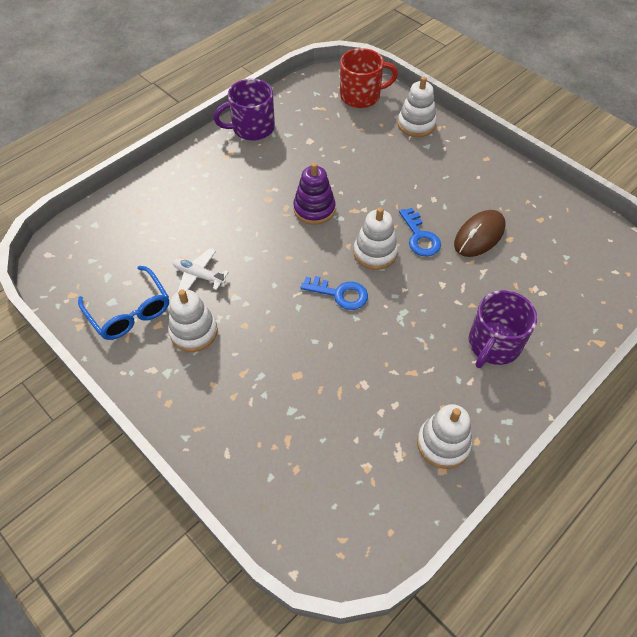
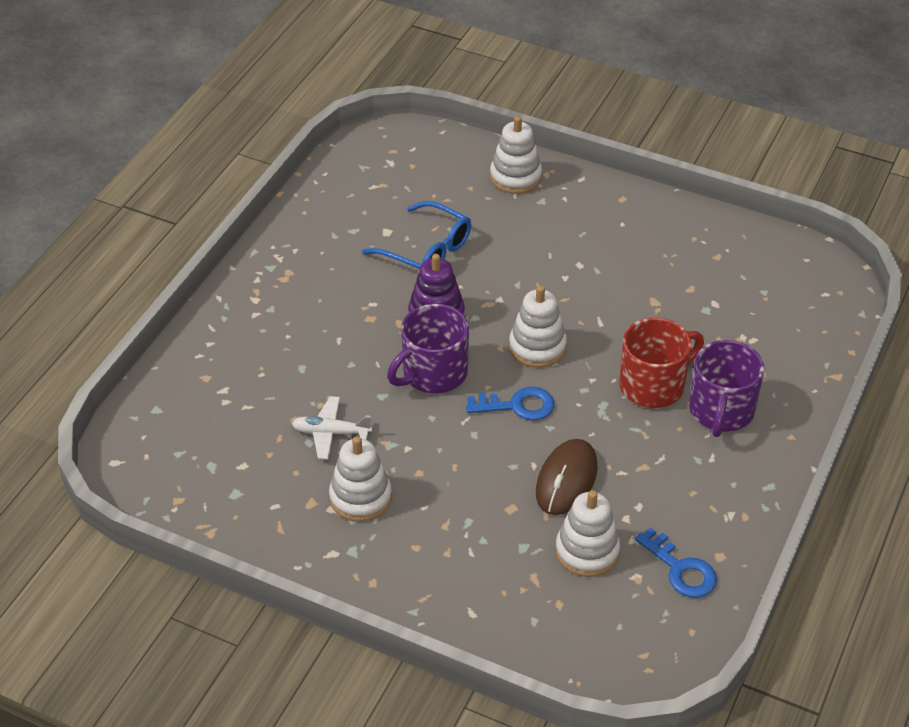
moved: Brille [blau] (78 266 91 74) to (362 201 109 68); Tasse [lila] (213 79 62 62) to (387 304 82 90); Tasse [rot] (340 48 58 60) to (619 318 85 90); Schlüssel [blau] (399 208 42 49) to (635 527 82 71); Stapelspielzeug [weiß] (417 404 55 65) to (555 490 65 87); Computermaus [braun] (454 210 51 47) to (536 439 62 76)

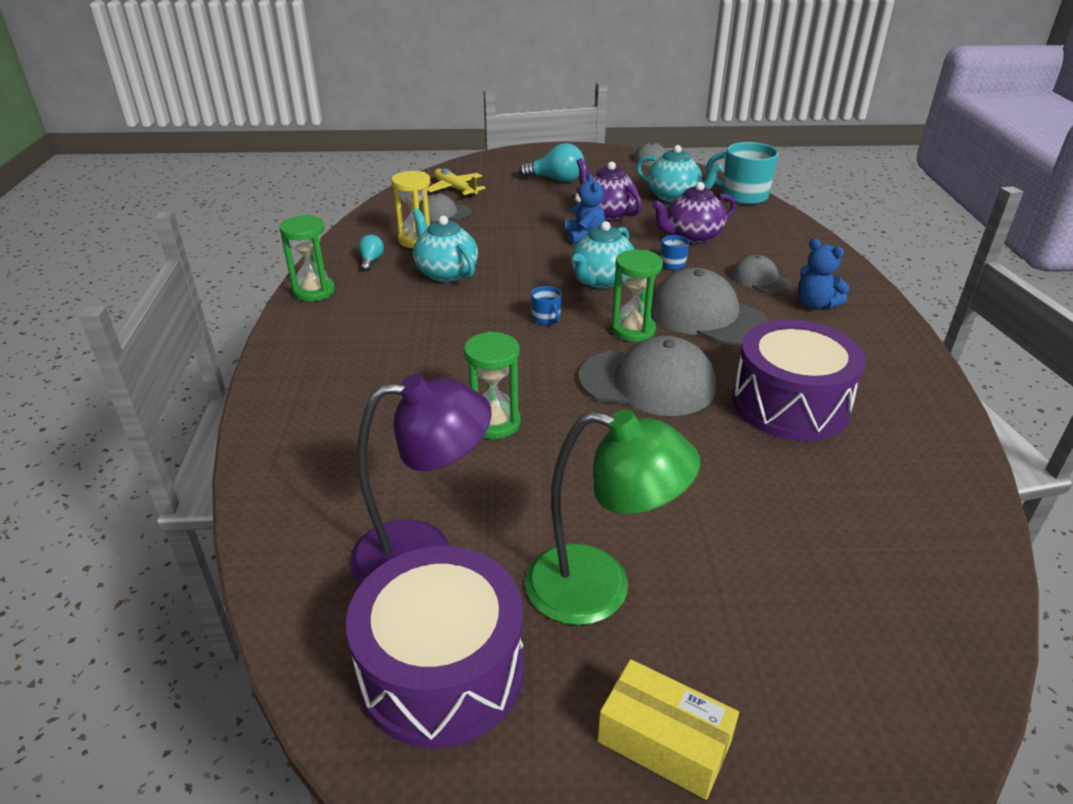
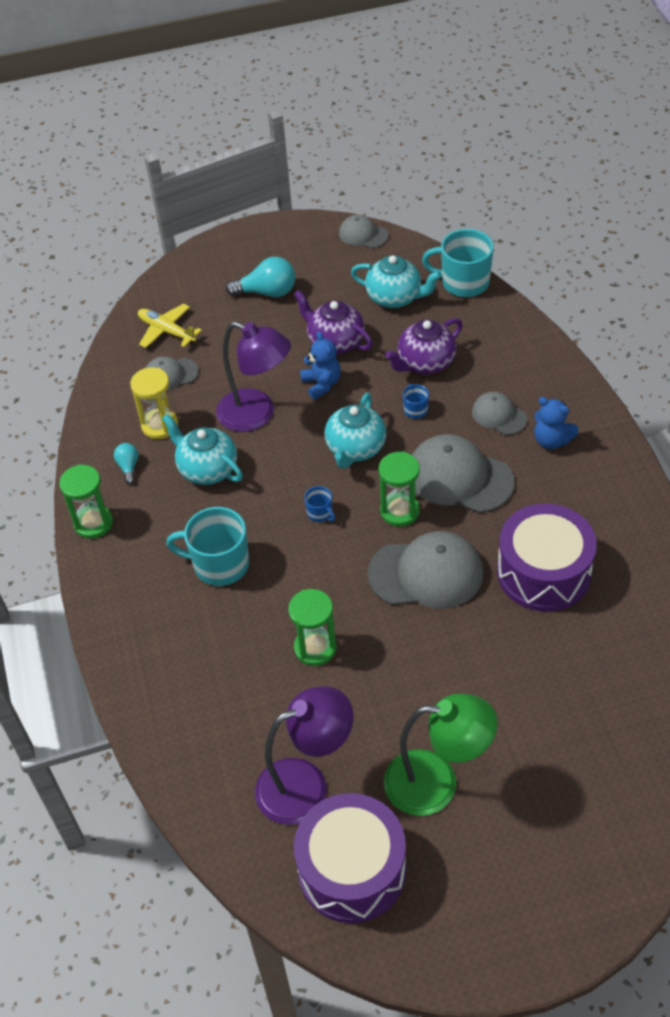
removed: Schachtel [gelb] (597 659 142 141)
added: Tasse [türkis] (166 507 83 79); Lampe [lila] (216 321 75 111)

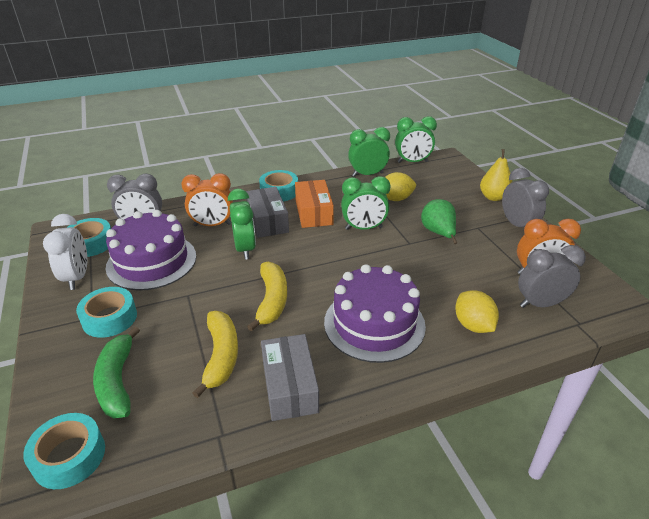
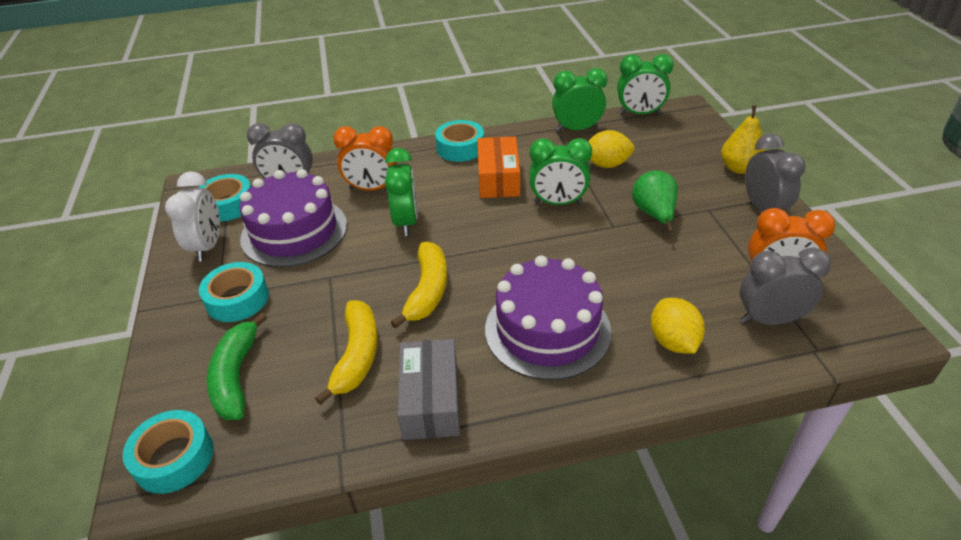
removed: Schachtel [grau] (246 187 43 51)

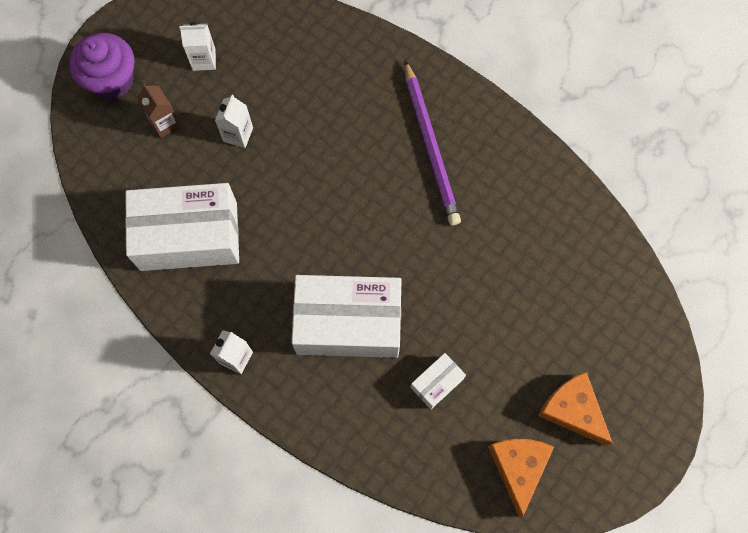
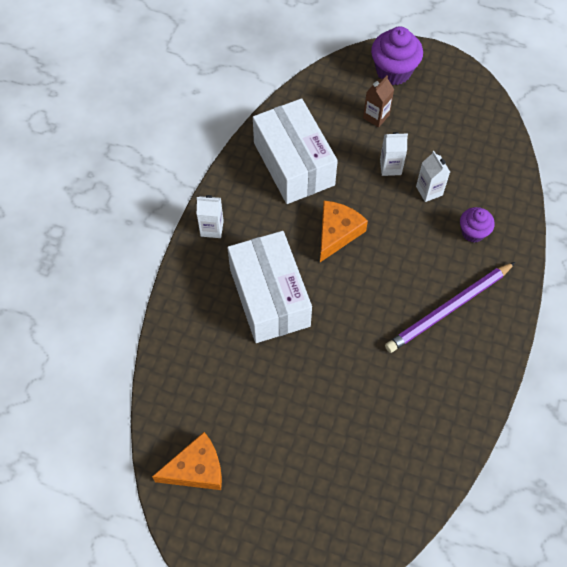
removed: Schachtel [weiß] (410 353 56 56)
added: Muffin [lila] (460 207 35 36)
moved: Getränkekarton [weiß] (179 22 37 49) to (416 151 34 51); Käse [orange] (538 372 75 74) to (320 201 48 61)

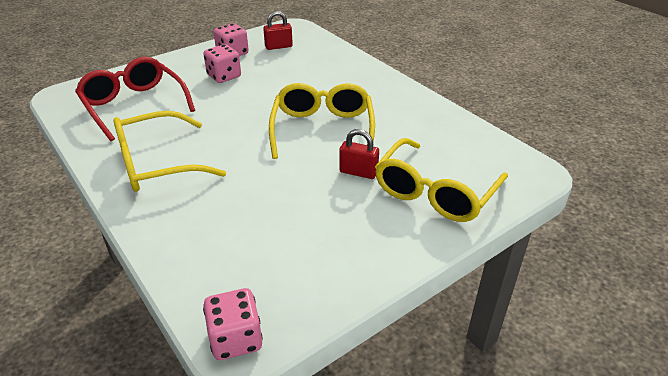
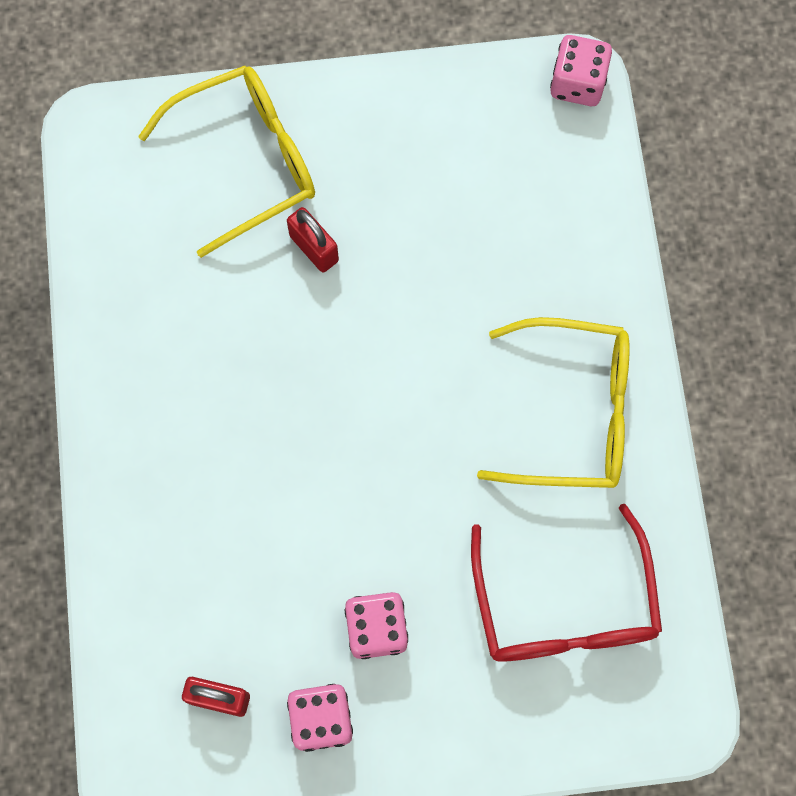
removed: Brille [gelb] (269 83 106 76)

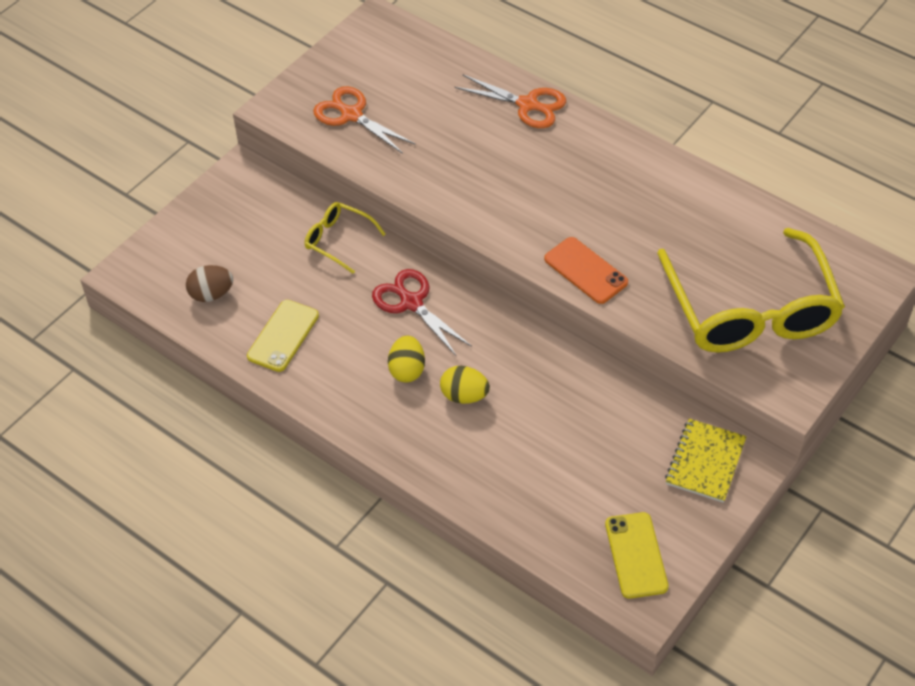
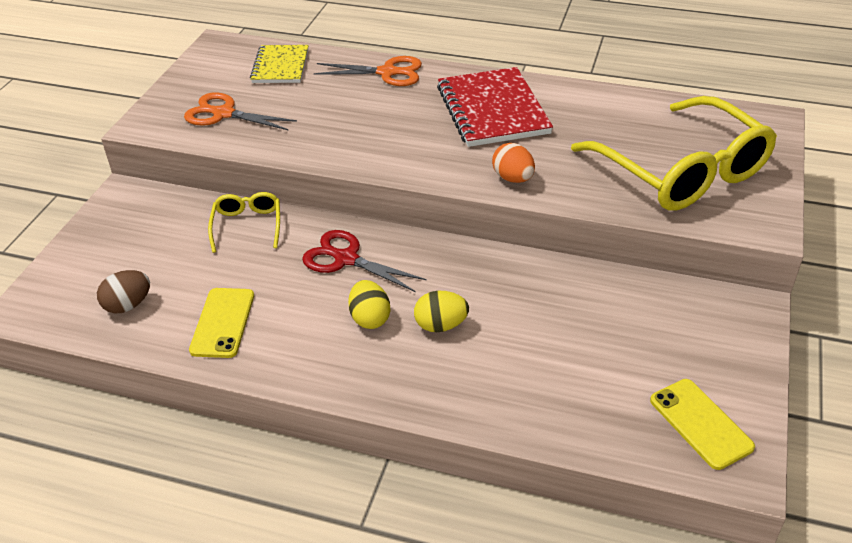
added: Notizbuch [rot] (437 67 116 80)
moved: Notizbuch [gelb] (665 419 82 84) to (250 45 59 38)
replaced: Handy [orange] (544 237 84 67) to Ei [orange] (492 143 43 40)
turned: Brille [gelb] (305 202 81 72) = (208 192 72 61) 75 degrees clockwise

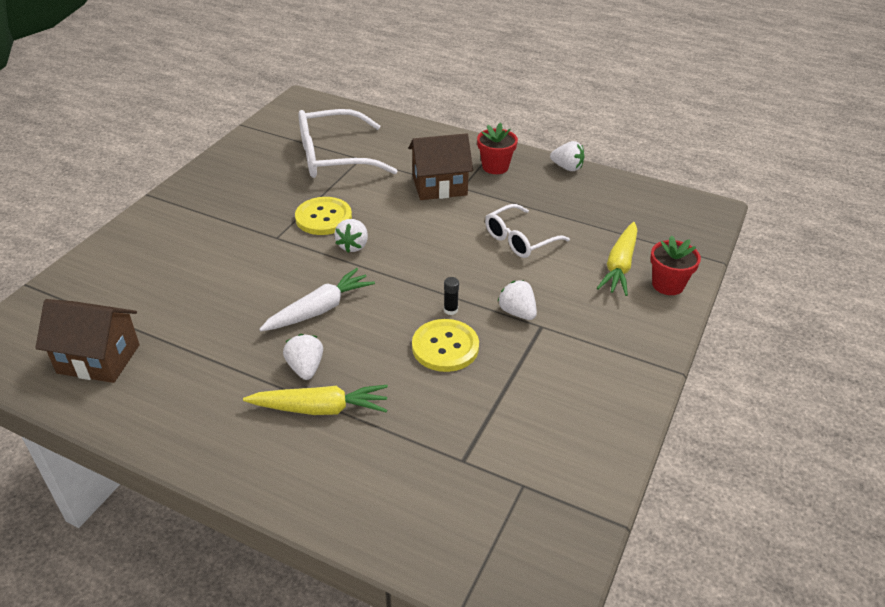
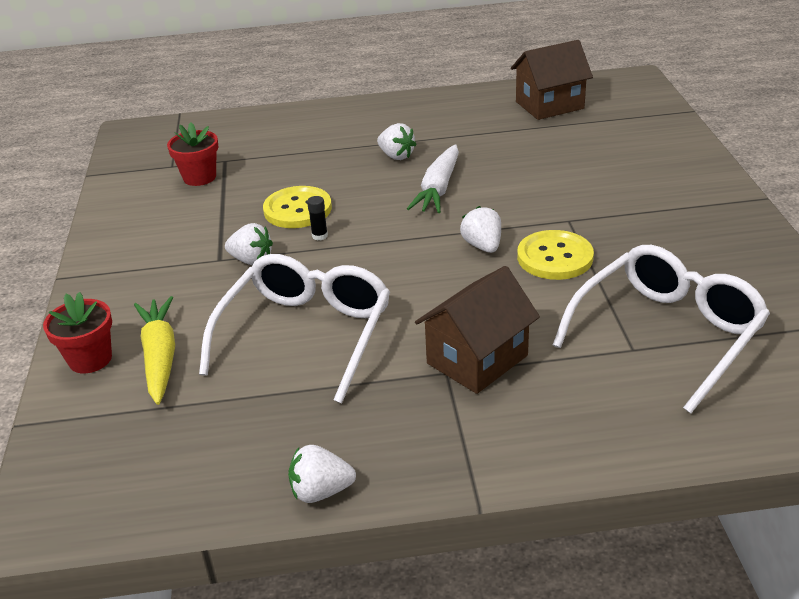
removed: Karotte [gelb] (243 385 145 30)
moved: Blumentopf [rot] (477 122 41 52) to (167 123 51 63)
resized: Brille [weiß] (485 204 85 54) = (199 254 191 149) x1.62

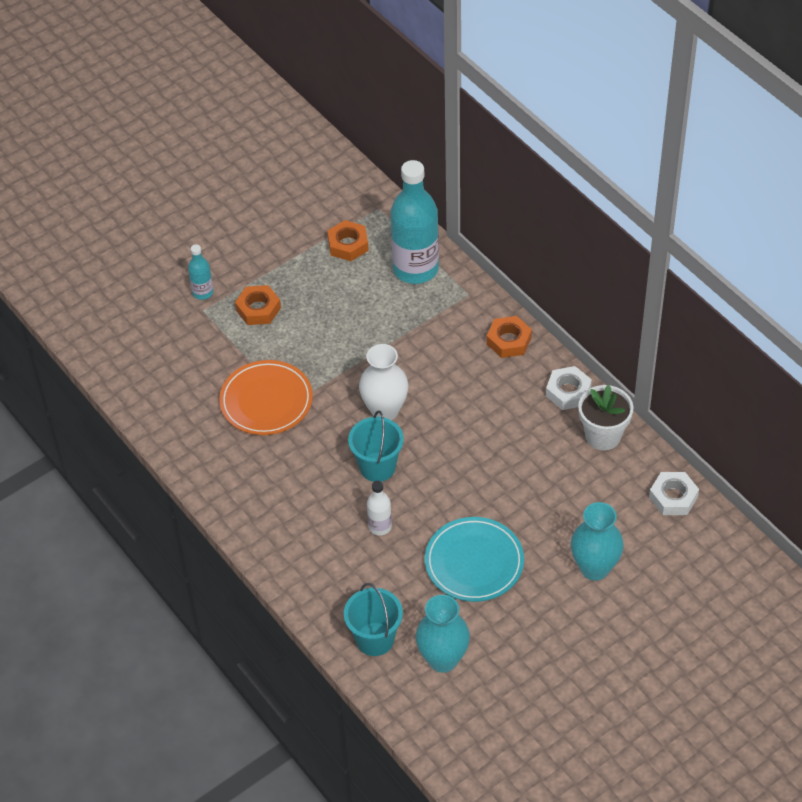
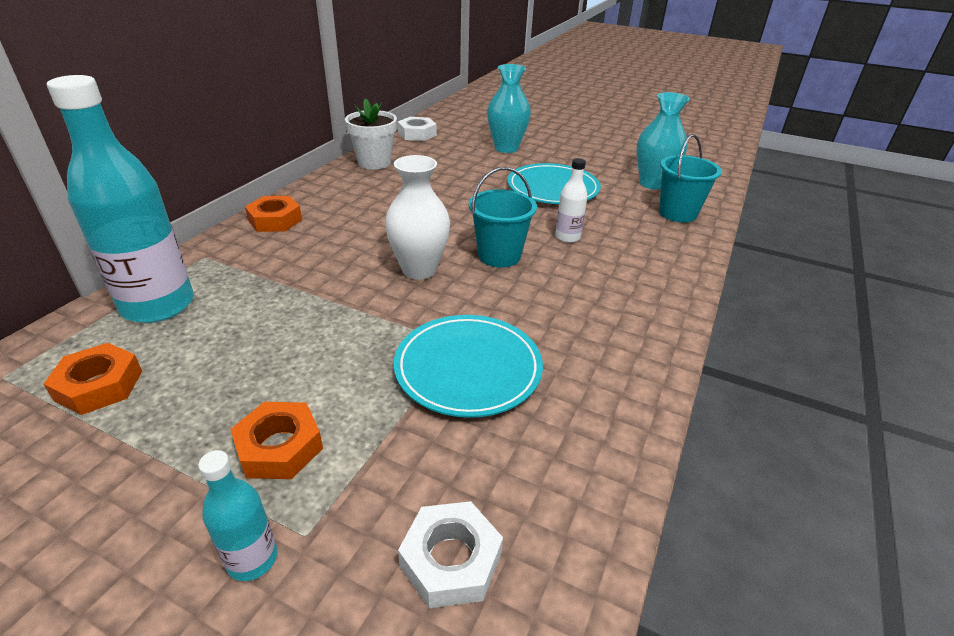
moved: Sechskantmutter [weiß] (546 366 46 44) to (398 501 105 107)
recoloured: Teller [orange] (219 360 94 75) to Teller [türkis] (394 315 149 103)

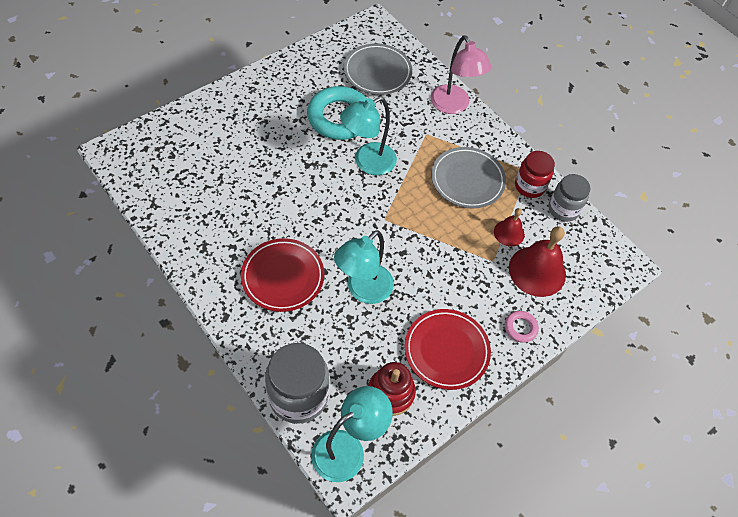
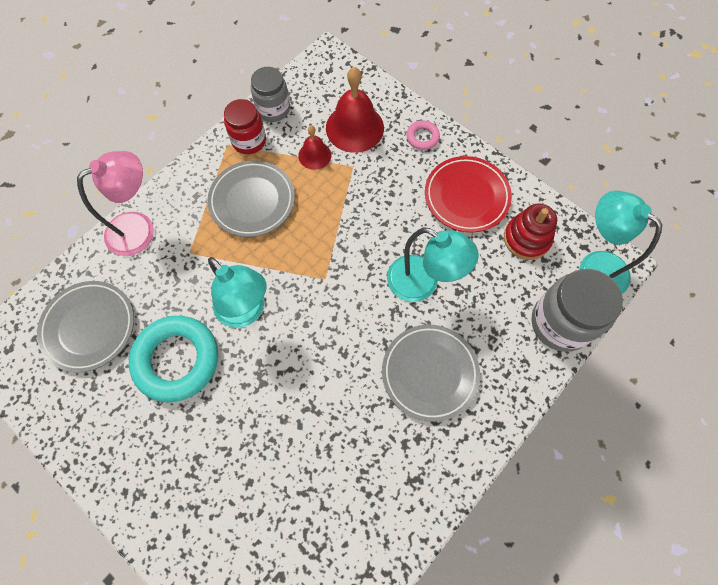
recoloured: Teller [rot] (241 238 84 74) to Teller [grau] (382 325 98 97)

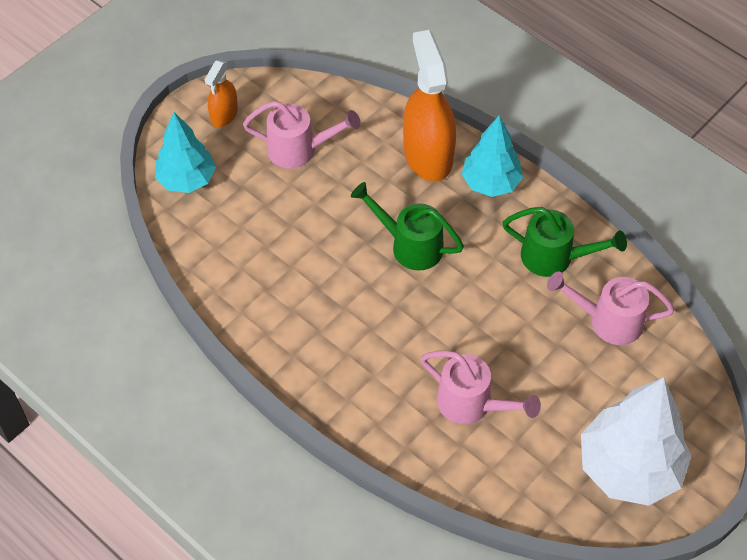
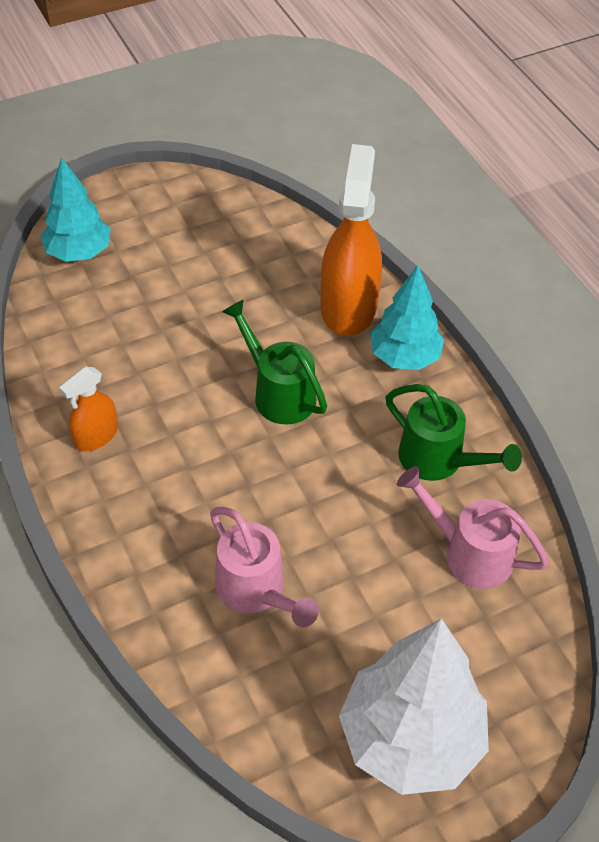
removed: Gießkanne [rosa] (243 101 118 68)
moved: Sprühflasche [orange] (205 60 33 68) to (59 367 59 84)

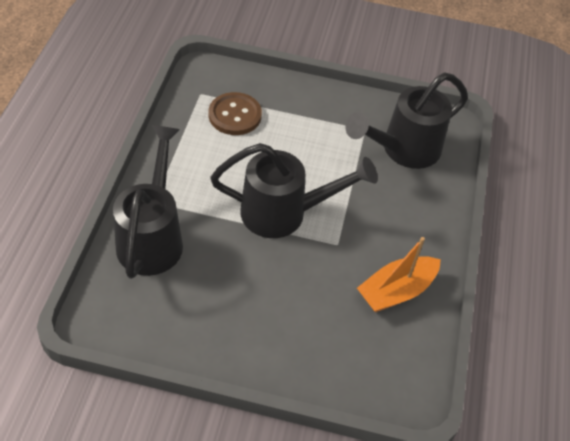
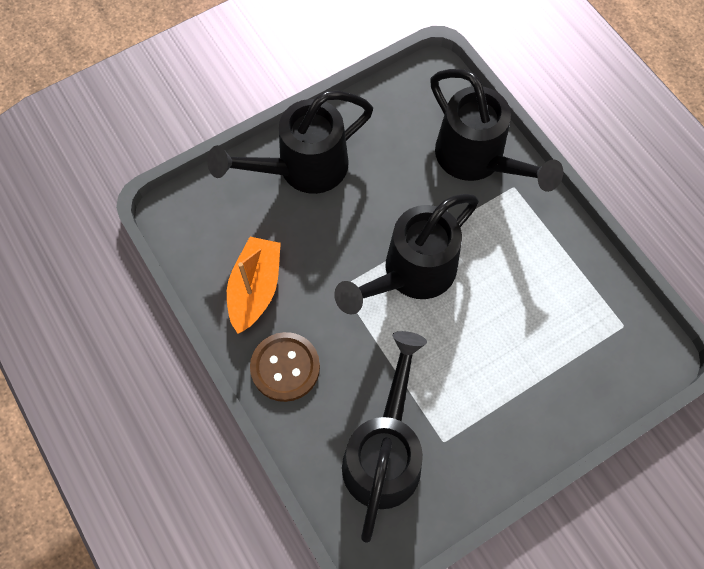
added: Gießkanne [schwarz] (207 91 166 103)
moved: Knopf [braun] (209 92 53 43) to (250 332 70 70)

